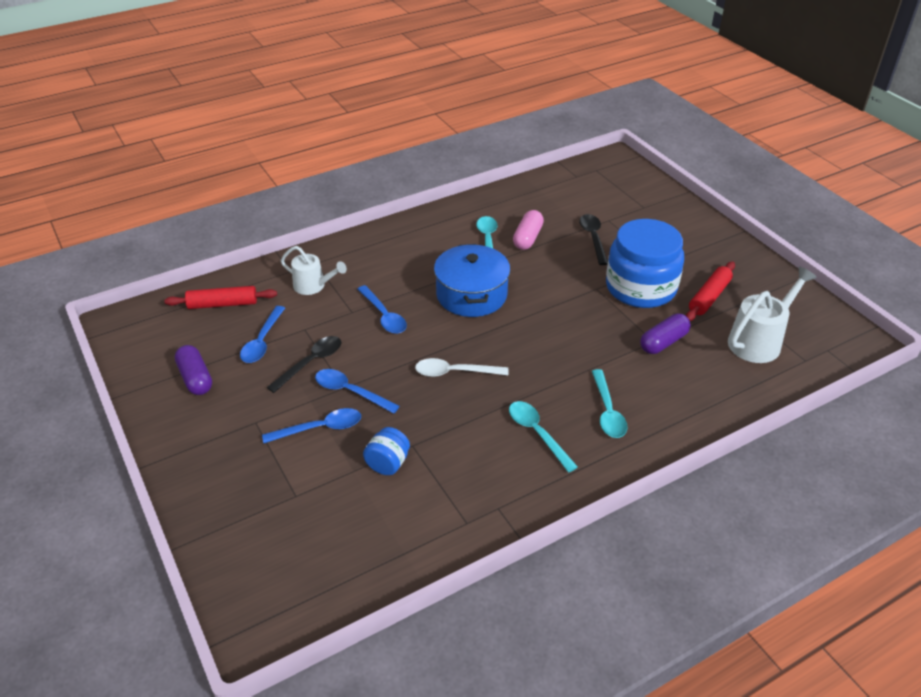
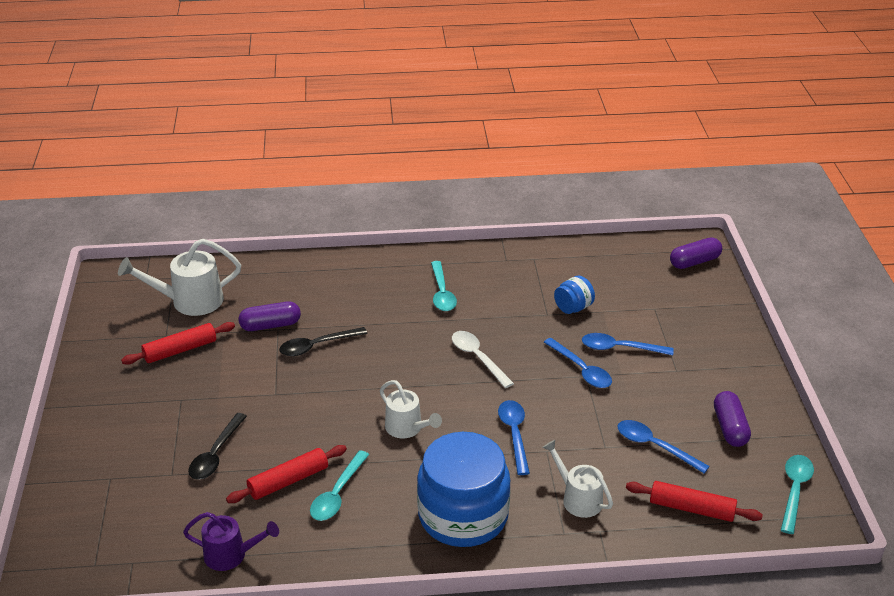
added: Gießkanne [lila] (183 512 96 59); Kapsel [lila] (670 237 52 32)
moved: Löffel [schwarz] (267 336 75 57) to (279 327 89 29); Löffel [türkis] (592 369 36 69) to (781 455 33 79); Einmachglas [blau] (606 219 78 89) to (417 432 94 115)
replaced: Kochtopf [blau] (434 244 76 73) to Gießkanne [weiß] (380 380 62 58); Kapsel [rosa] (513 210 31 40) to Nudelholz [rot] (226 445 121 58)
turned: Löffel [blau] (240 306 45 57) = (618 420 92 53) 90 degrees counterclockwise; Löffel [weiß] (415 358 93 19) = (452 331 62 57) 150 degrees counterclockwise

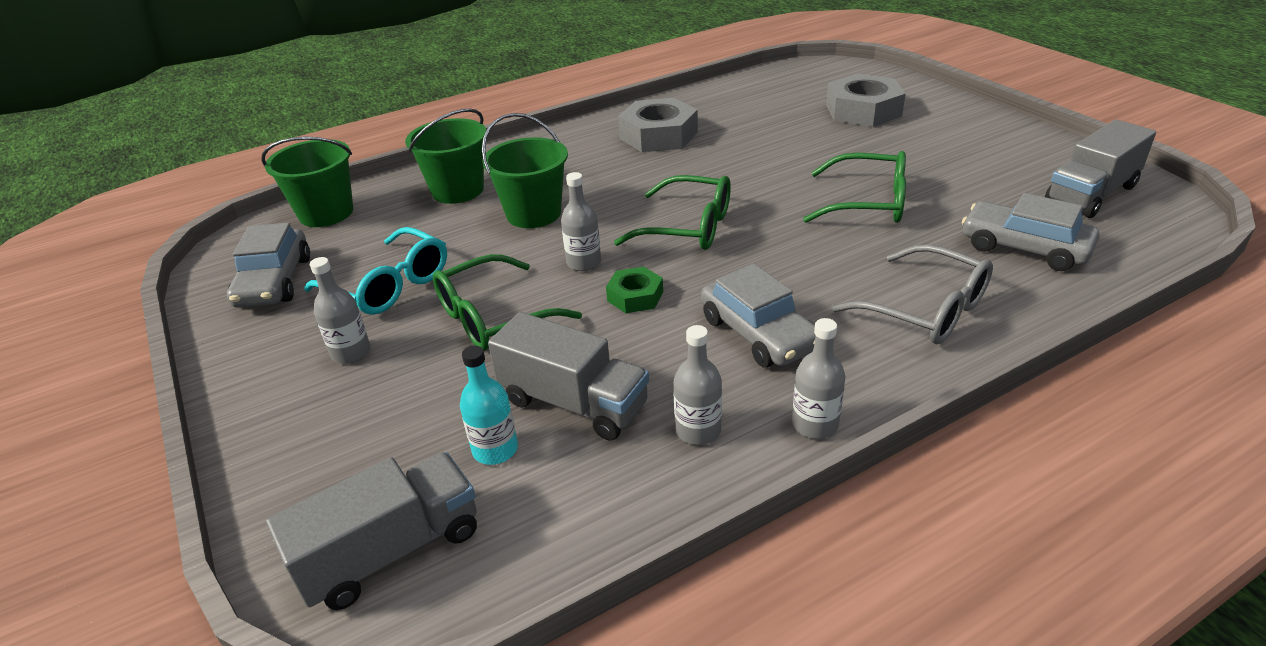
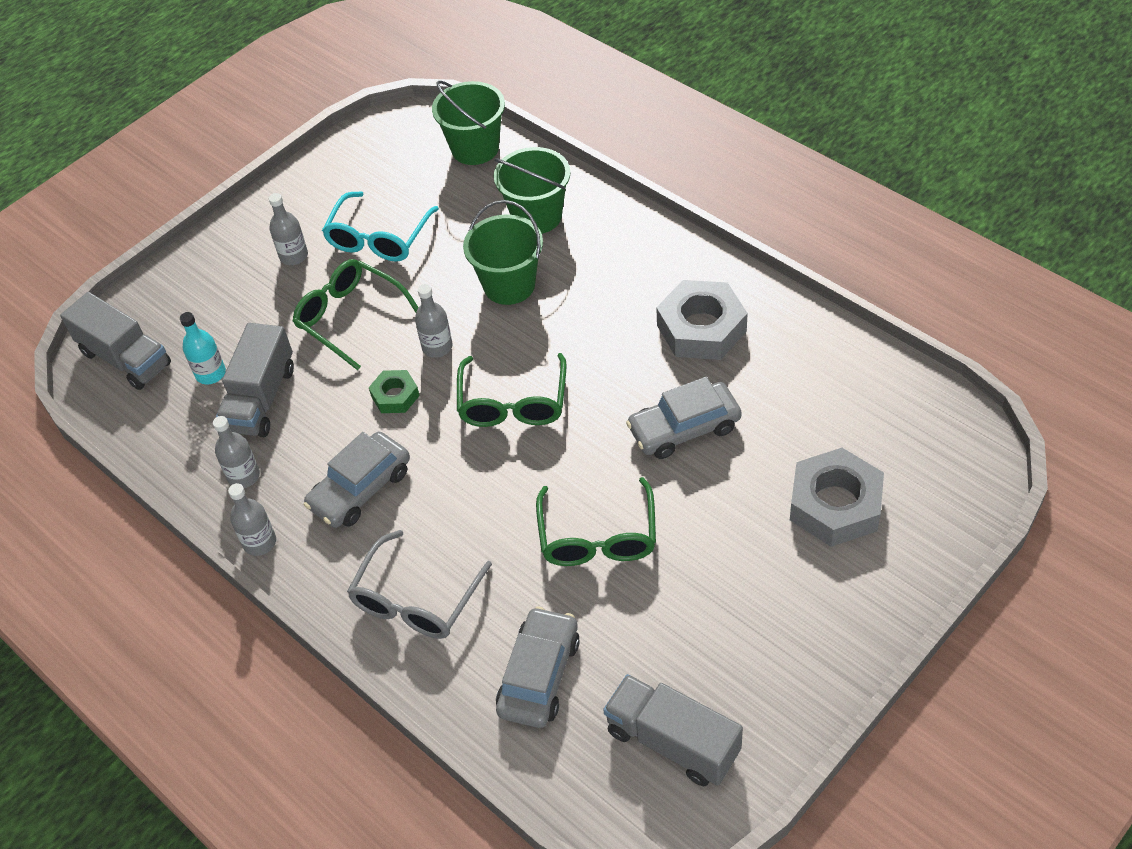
moved: Auto [grau] (227 223 83 85) to (626 377 116 82)

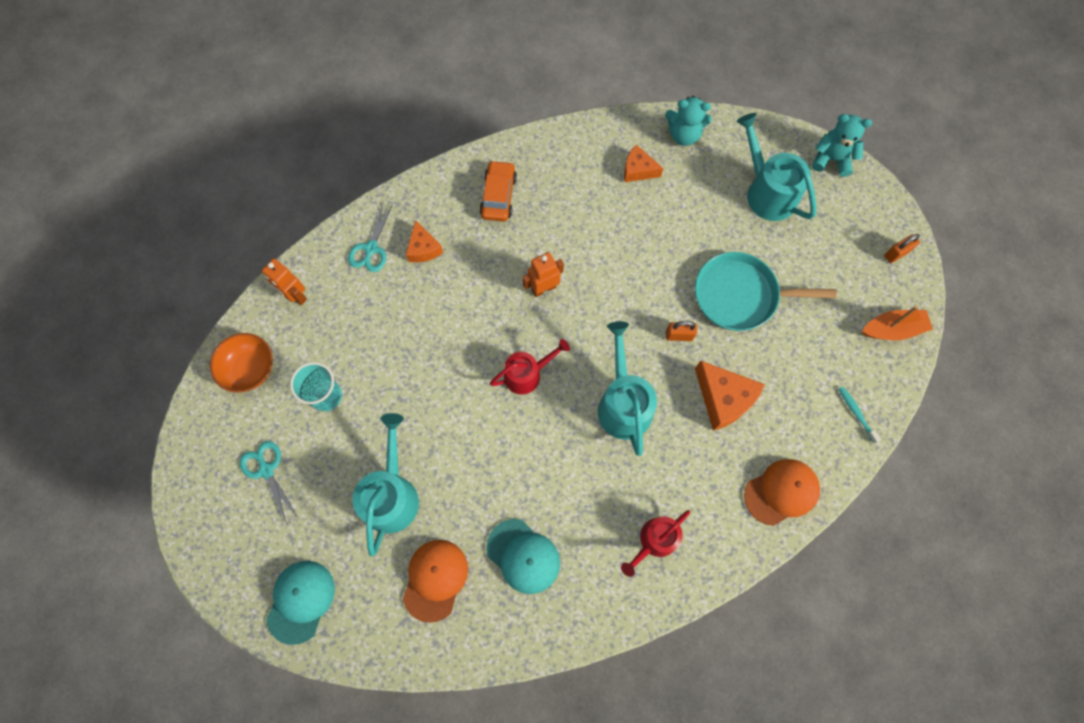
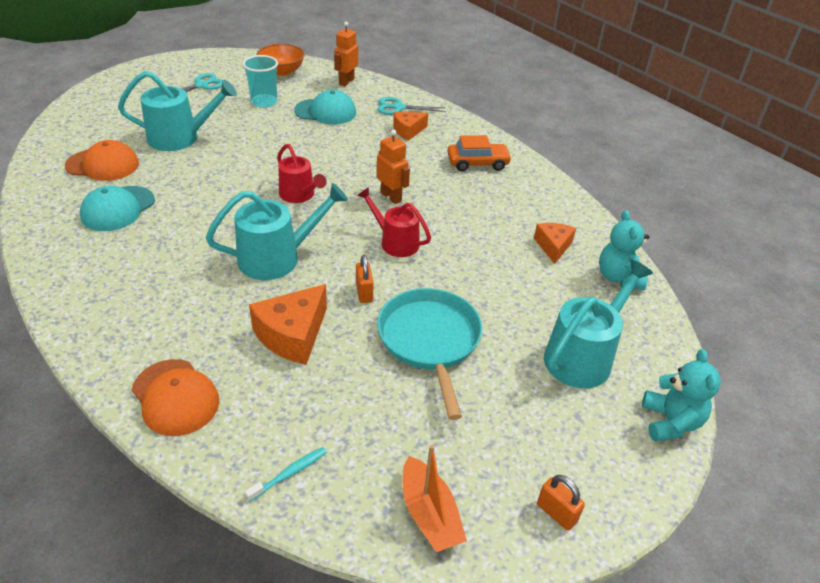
moved: Kappe [türkis] (266 561 69 84) to (294 90 62 34); Gießkanne [rot] (621 510 69 67) to (357 187 74 70)

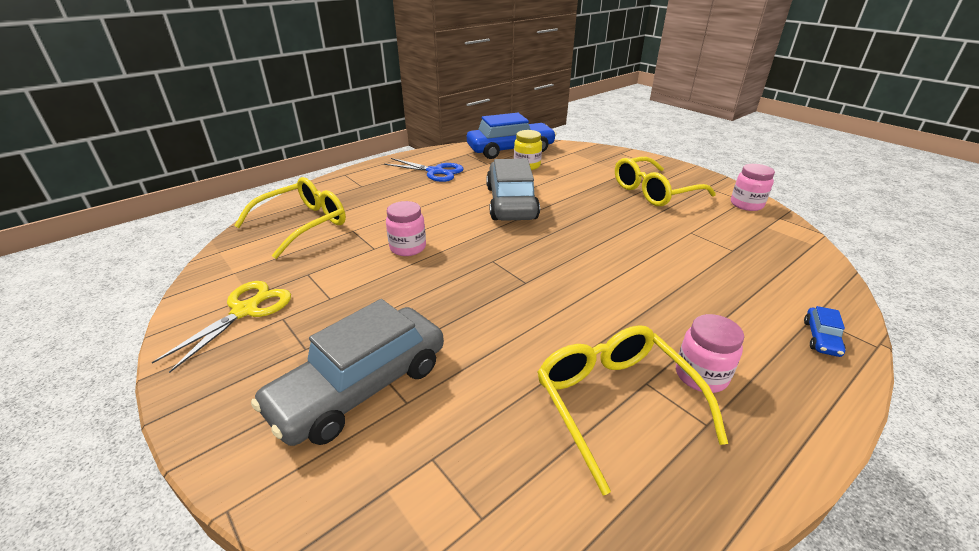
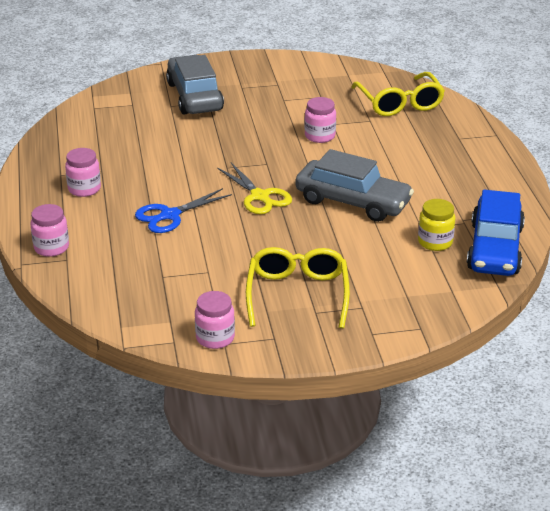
removed: Brille [gelb] (537 325 191 170)
moved: Schere [gelb] (152 281 139 92) to (217 163 75 51); Schere [blau] (384 158 79 24) to (135 188 97 45)
replaced: Auto [blau] (804 306 41 51) to Einmachglas [rosa] (30 204 39 53)

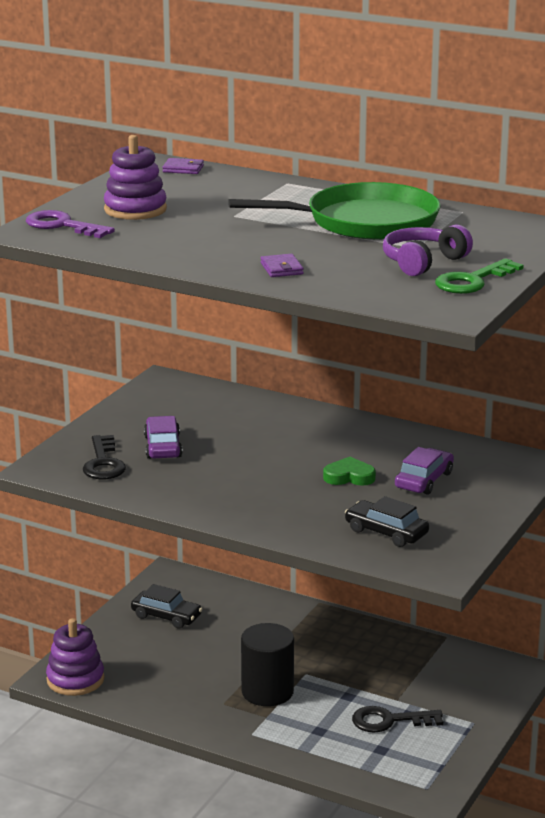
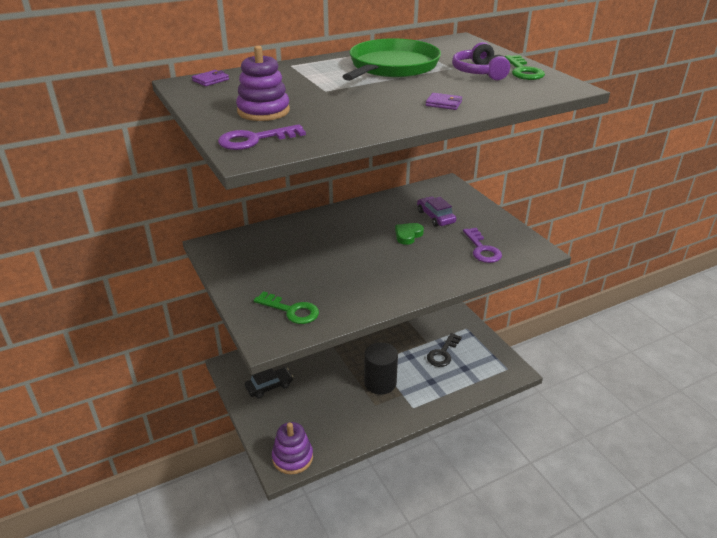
removed: Auto [lila] (144 416 39 43)
replaced: Auto [schwarz] (345 496 84 51) to Schlüssel [lila] (463 228 39 35)
recoloured: Schlüssel [schwarz] (83 435 43 44) to Schlüssel [grün] (254 291 65 33)

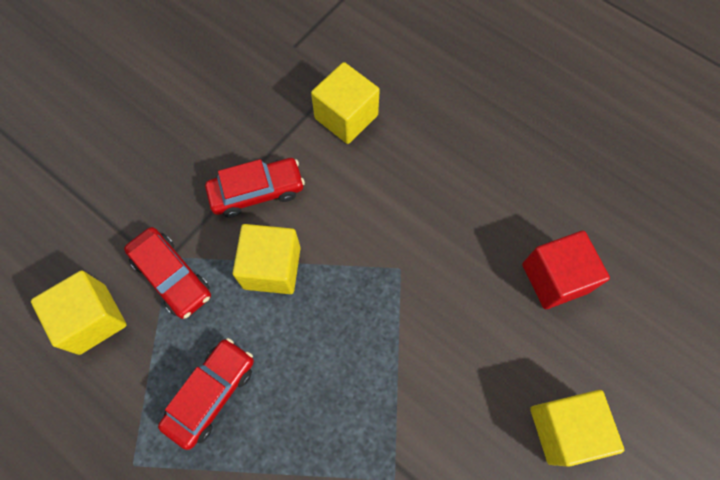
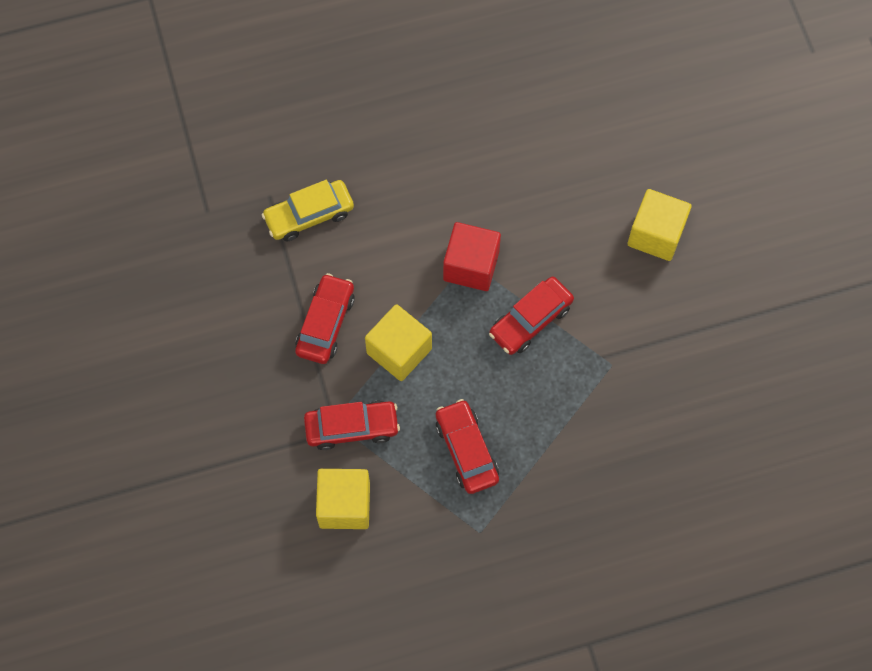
added: Auto [rot] (489 276 85 79)
moved: Kubus [rot] (522 231 88 78) to (443 222 58 69)
replaced: Kubus [gelb] (311 62 69 82) to Auto [gelb] (262 180 92 61)

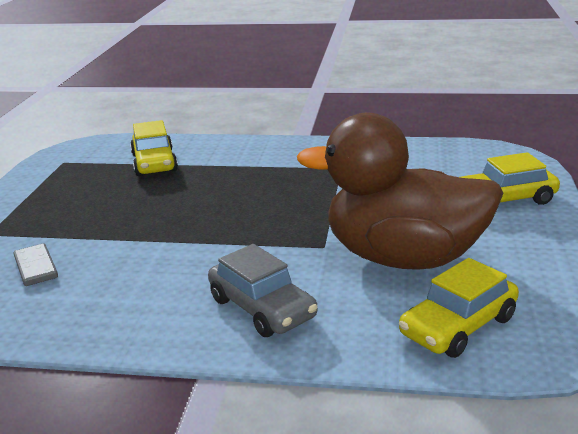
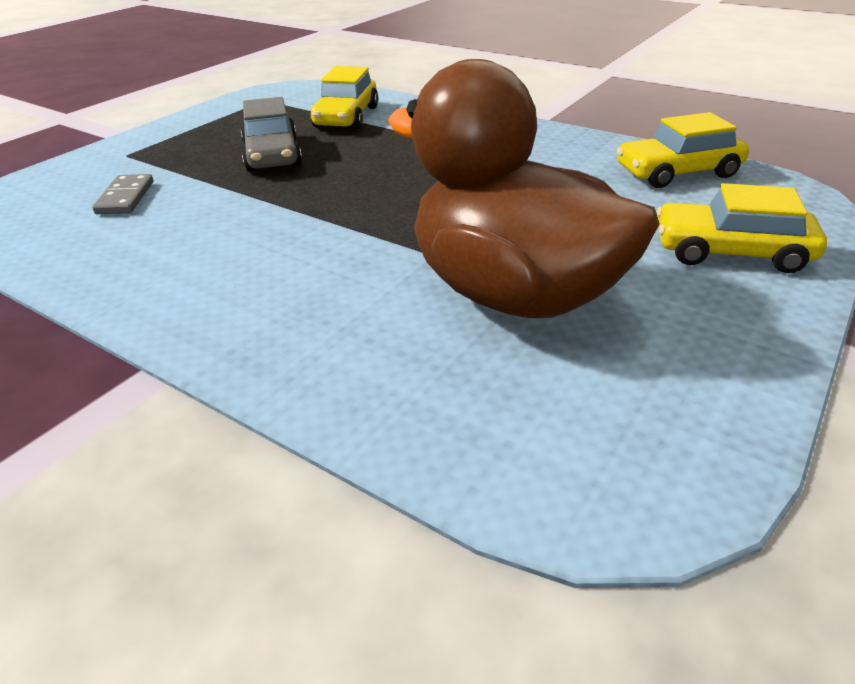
moved: Auto [grau] (208 244 110 93) to (240 97 62 75); Auto [gelb] (399 258 120 100) to (616 112 133 76)

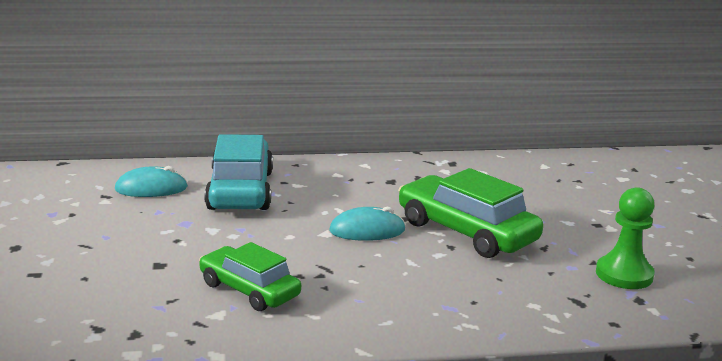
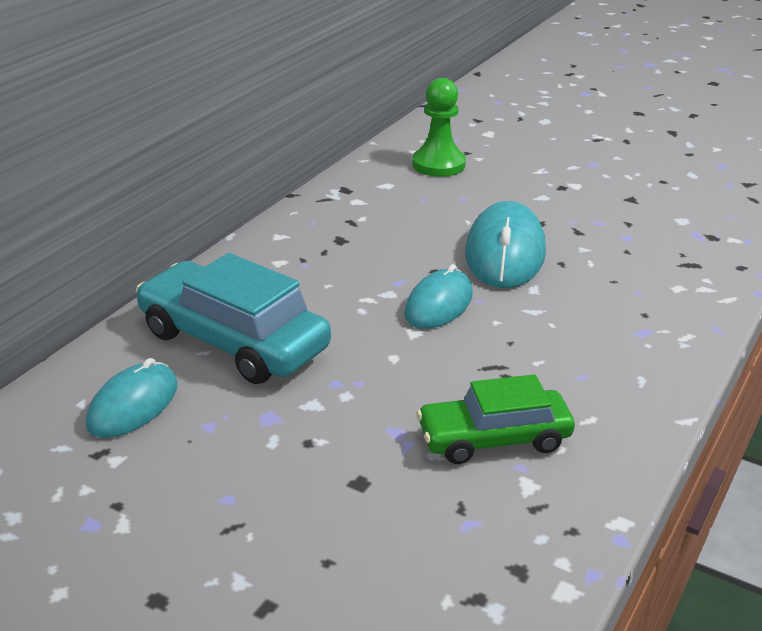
moved: Bauer [grün] (596 187 59 102) to (412 78 54 99)
replaced: Auto [grün] (398 168 145 90) to Computermaus [türkis] (465 201 81 87)

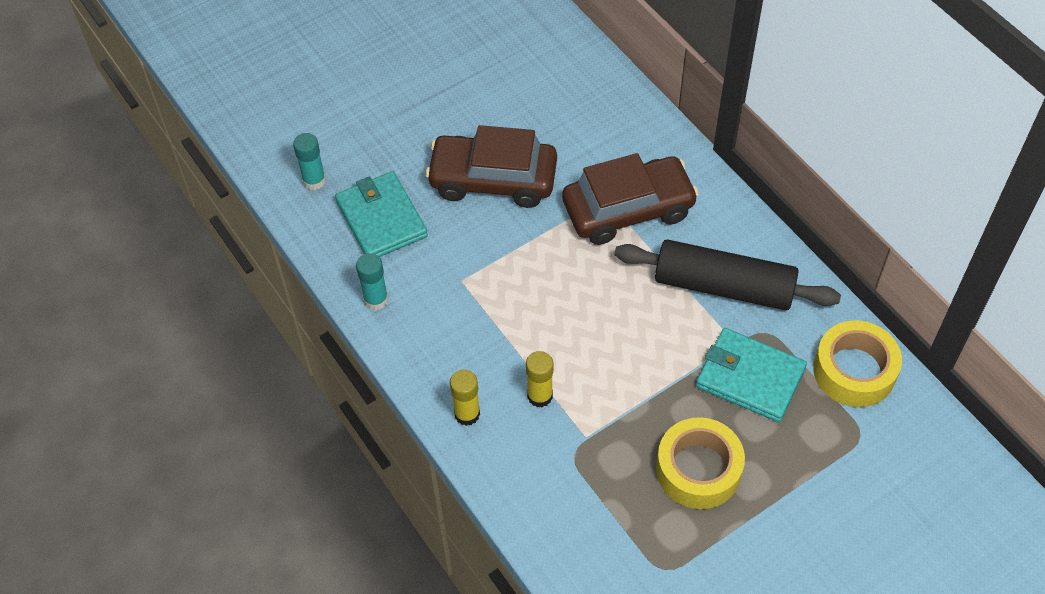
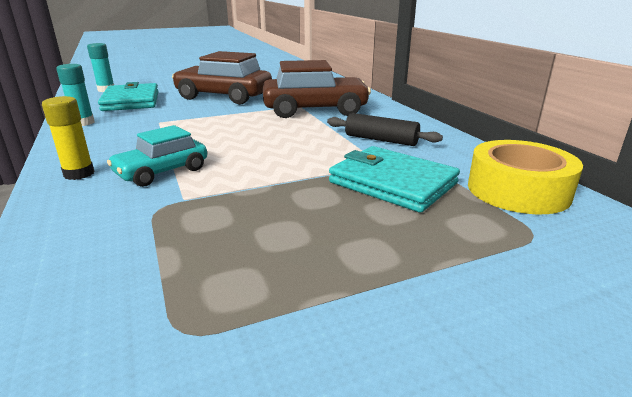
removed: Klebeband [gelb] (656 417 89 92)
replaced: Klebestift [gelb] (526 351 27 56) to Auto [türkis] (107 125 100 62)
resized: Nudelholz [schwarz] (614 239 227 71) = (327 113 116 33) x0.56

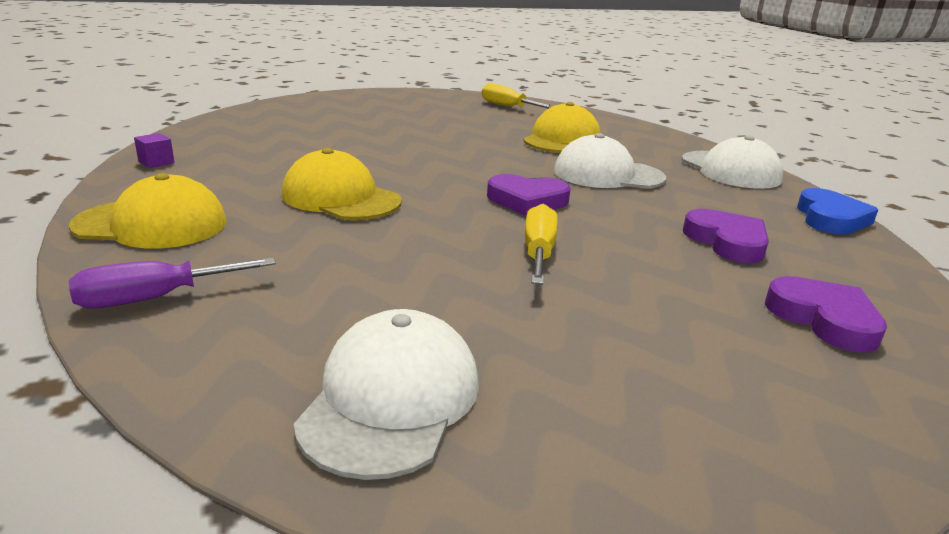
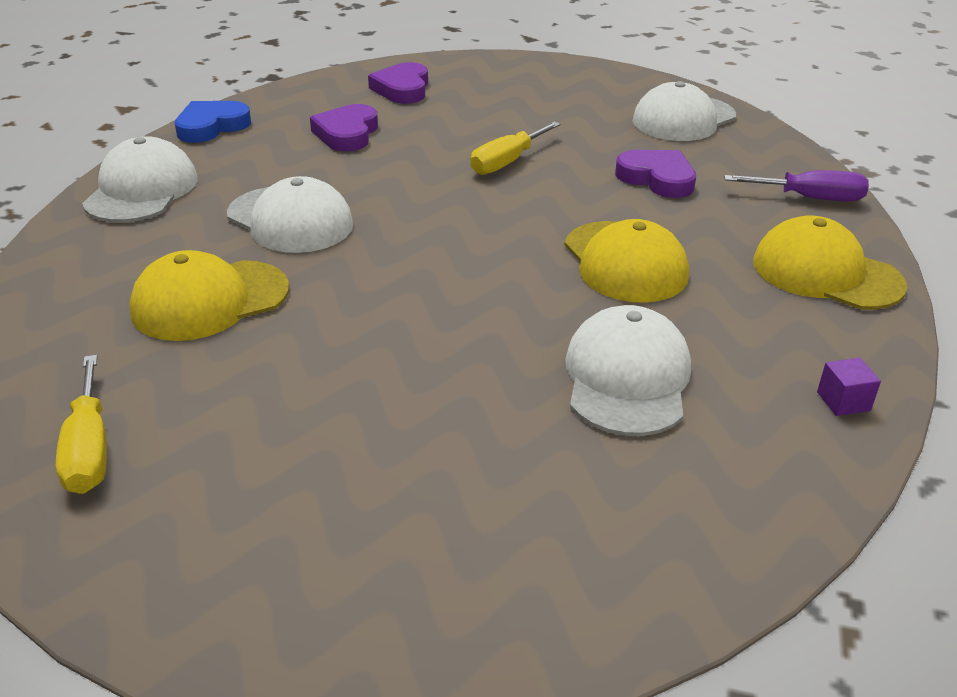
added: Kappe [weiß] (565 305 126 131)
moved: Herz [lila] (487 174 84 42) to (615 150 81 48)

